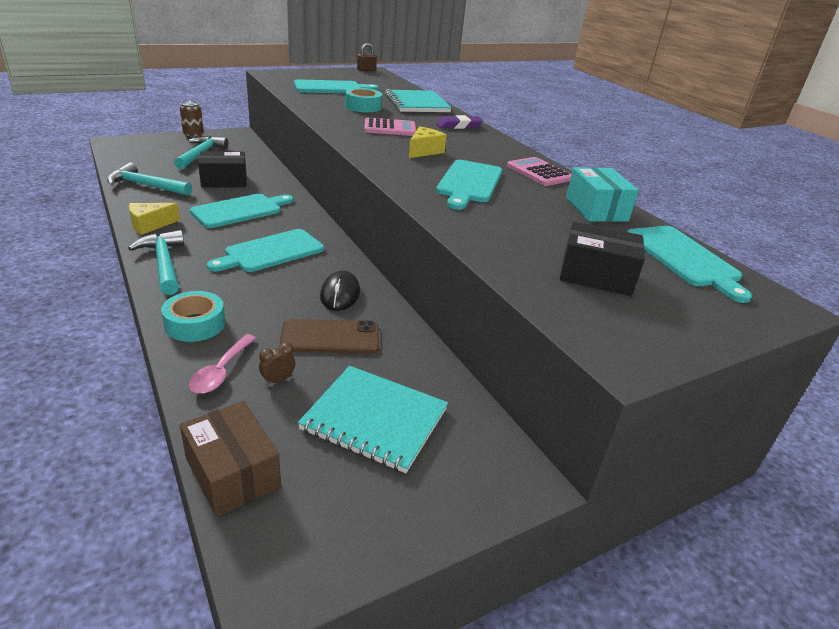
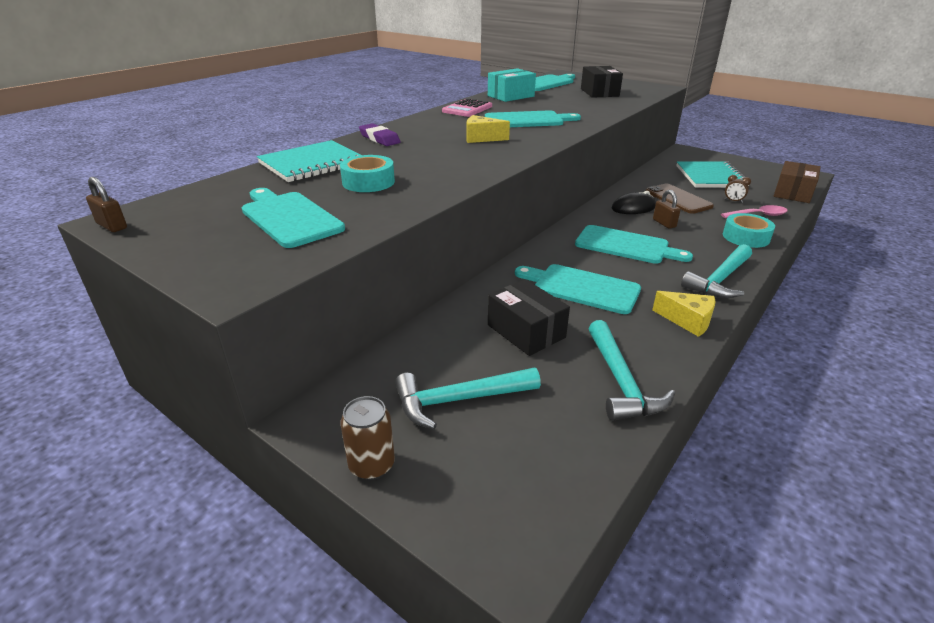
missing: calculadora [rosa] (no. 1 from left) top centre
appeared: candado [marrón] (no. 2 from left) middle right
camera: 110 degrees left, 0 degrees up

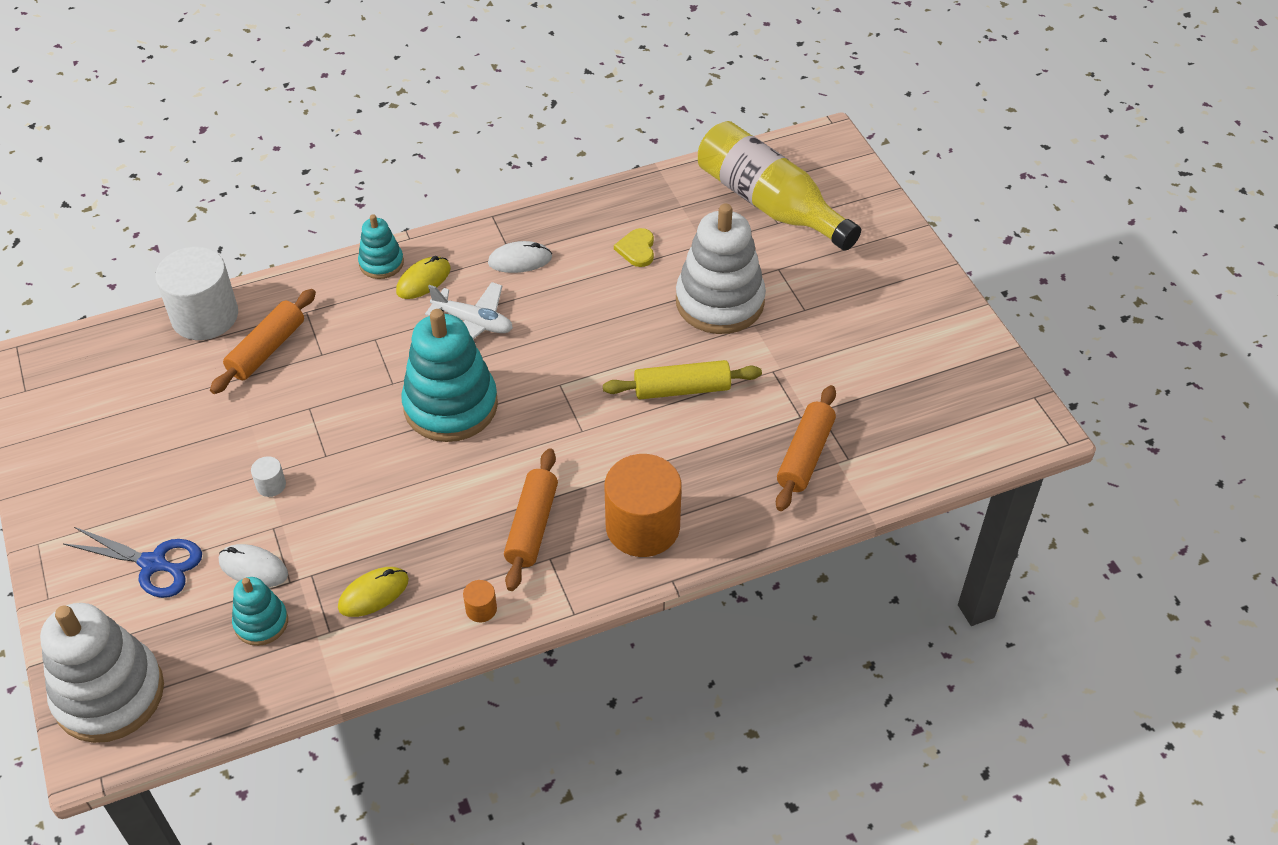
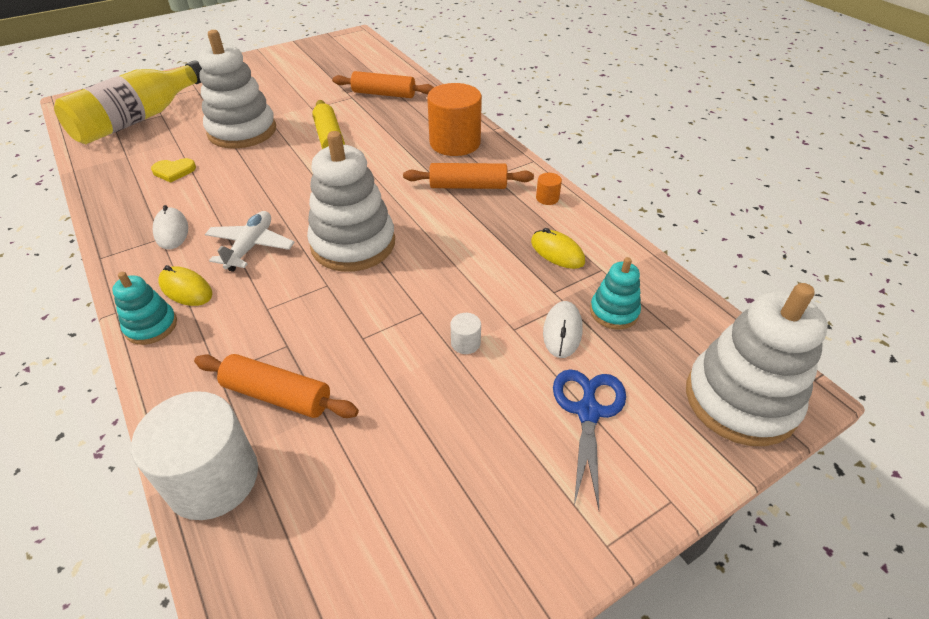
colour: juguete apilable [turquesa] (no. 3 from left) centre to juguete apilable [blanco] (no. 2 from left) top centre
camera: 100 degrees left, 5 degrees down

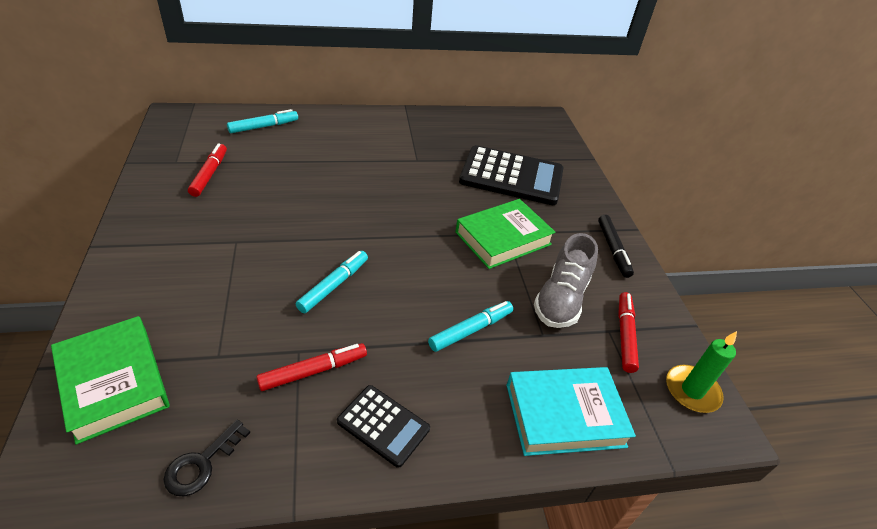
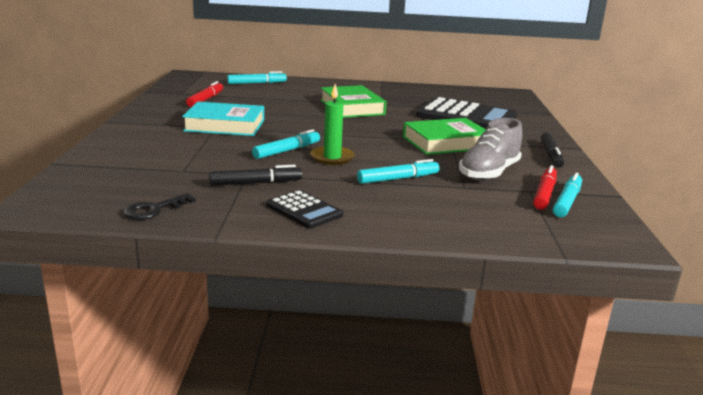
appeared: rotulador [turquesa] (no. 4 from left) middle right
relocated: libro [verde] (no. 1 from left) bottom left to top centre; vela [verde] bottom right to top centre; libro [turquesa] bottom centre to top left
colour: rotulador [rojo] (no. 2 from left) bottom centre to rotulador [negro] (no. 1 from left) centre
camera: 15 degrees right, 20 degrees down

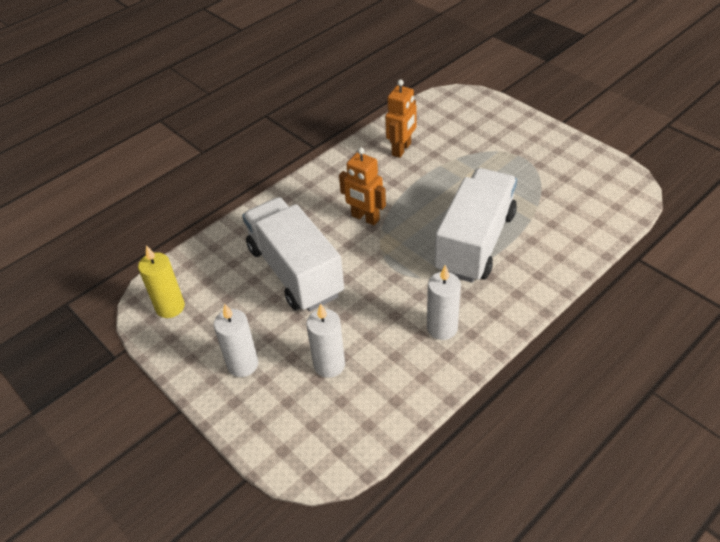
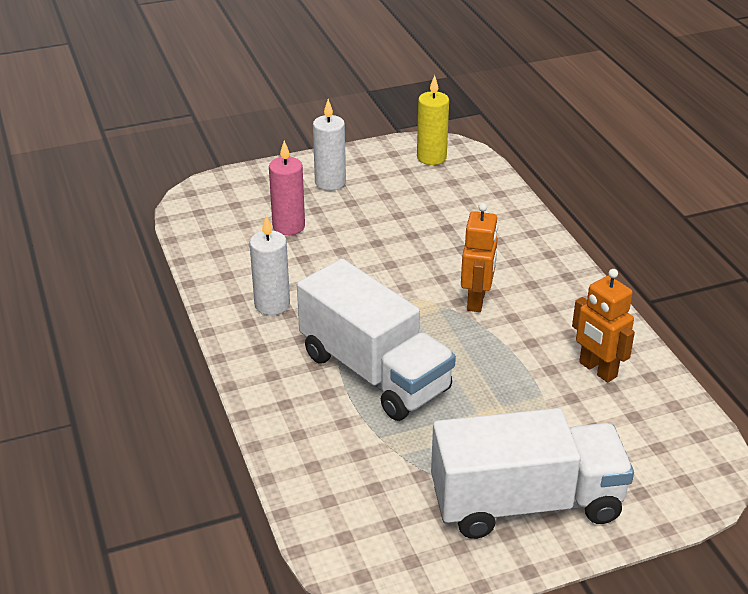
relocated: camión [blanco] (no. 1 from left in the first image) centre to camión [blanco] (no. 2 from left) bottom right
colour: vela [blanco] (no. 2 from left) centre to vela [rosa] top centre
spun: robot [naranja] (no. 1 from left) centre = centre 135 degrees clockwise
camera: 110 degrees right, 10 degrees down

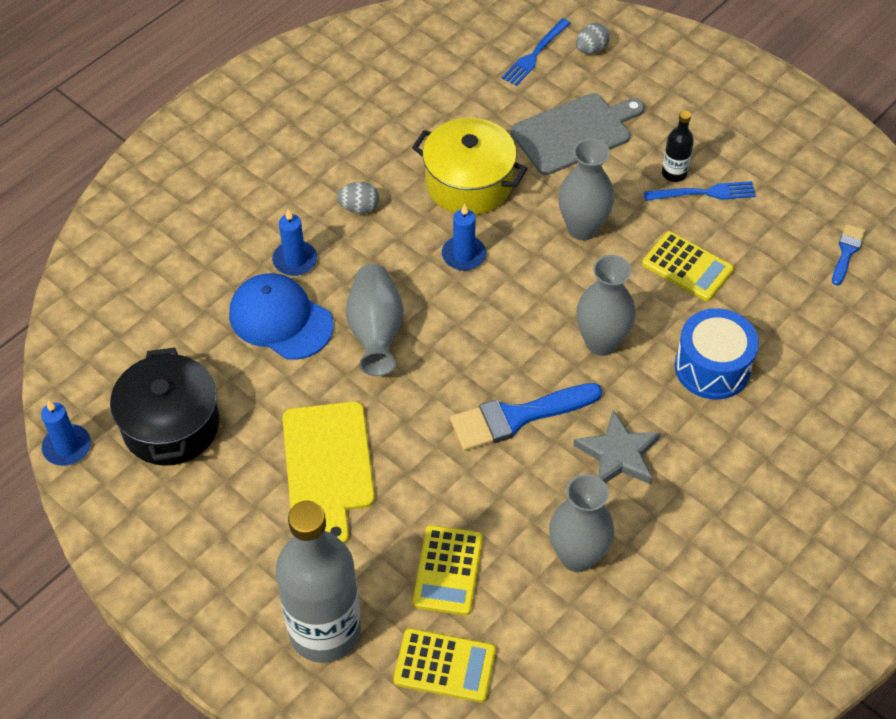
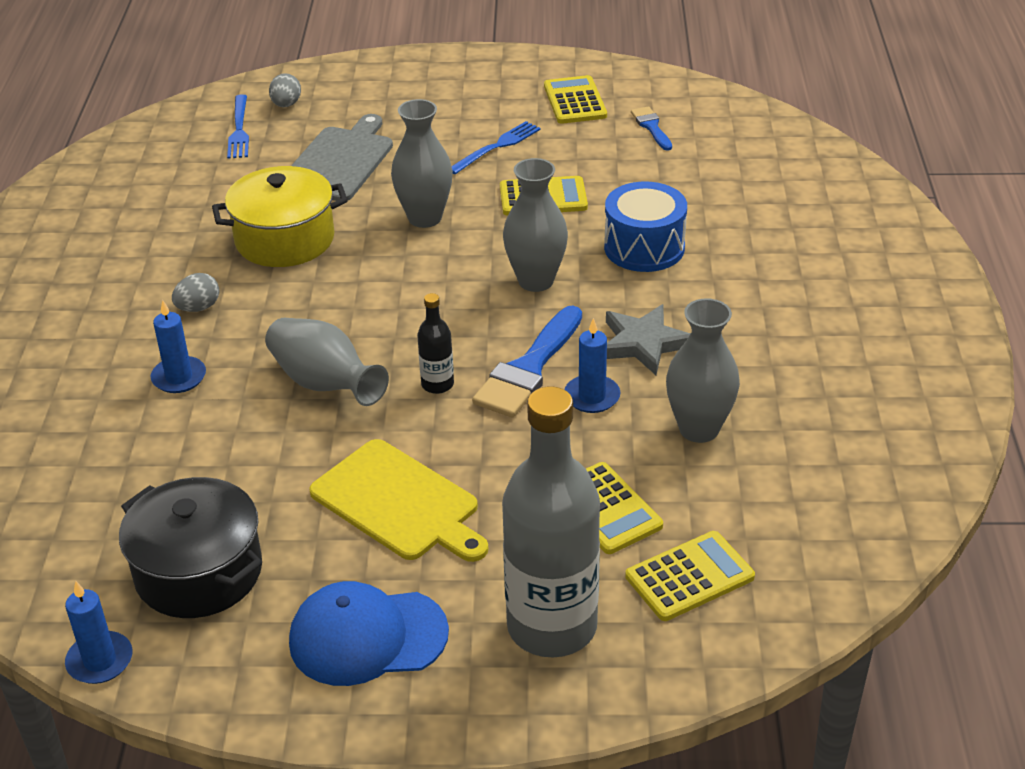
appeared: calculadora [amarillo] (no. 2 from left) top centre
relocated: botella [negro] top right to centre; vela [azul] (no. 3 from left) top centre to centre; gorra [azul] middle left to bottom centre
camera: 40 degrees left, 15 degrees down

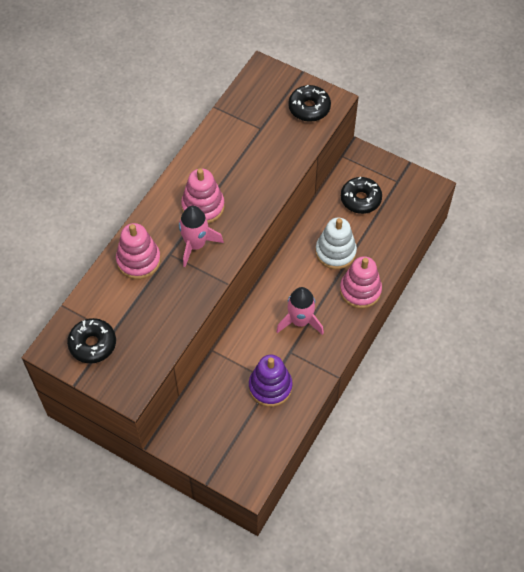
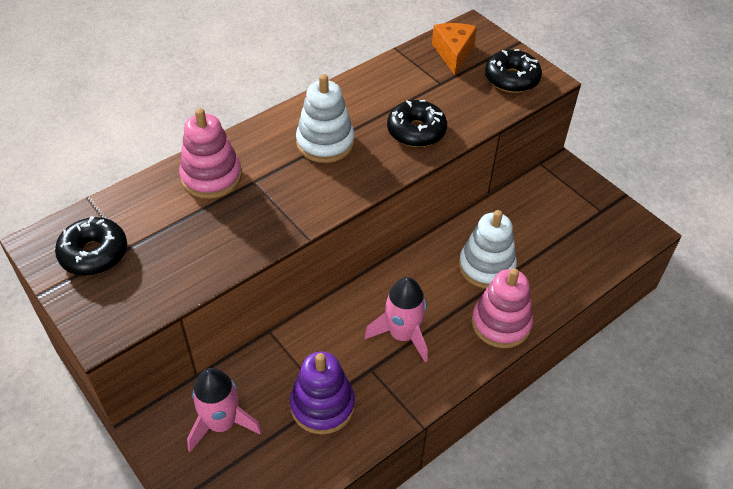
appeared: queso [naranja] top centre
relocated: rosquilla [negro] (no. 3 from left in the first image) middle right to rosquilla [negro] (no. 2 from left) top centre; cohete [rosa] (no. 1 from left) centre to bottom left
colour: juguete apilable [rosa] (no. 2 from left) centre to juguete apilable [blanco] (no. 1 from left) top centre
camera: 20 degrees right, 10 degrees down

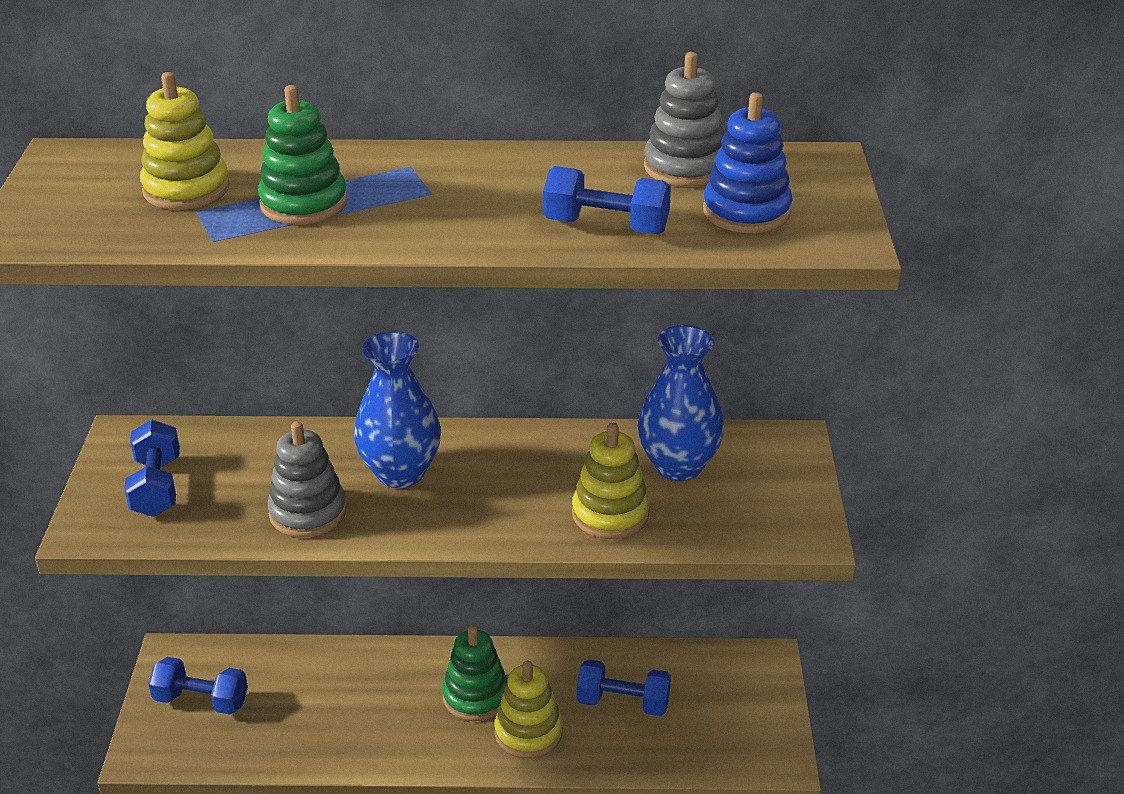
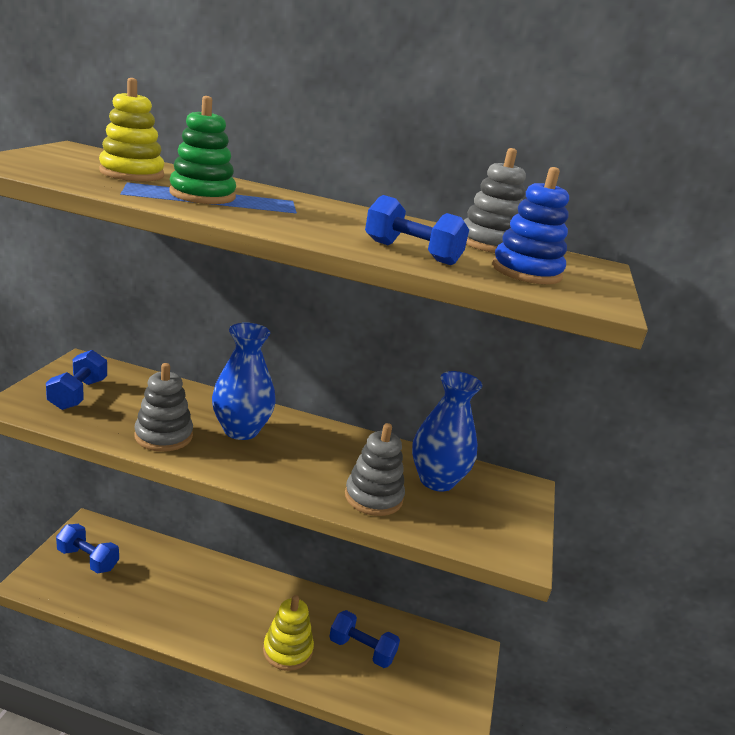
missing: juguete apilable [verde] (no. 2 from left) bottom centre
colour: juguete apilable [amarillo] (no. 3 from left) centre to juguete apilable [gris] (no. 2 from left) centre
camera: 10 degrees right, 10 degrees down

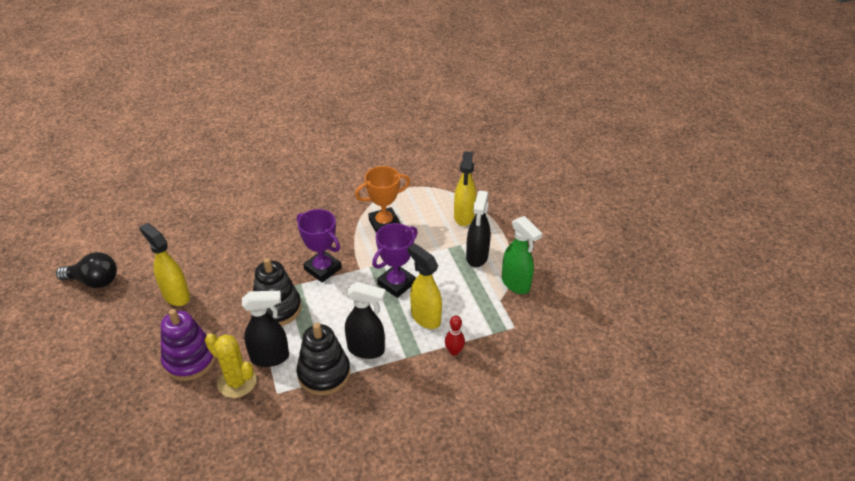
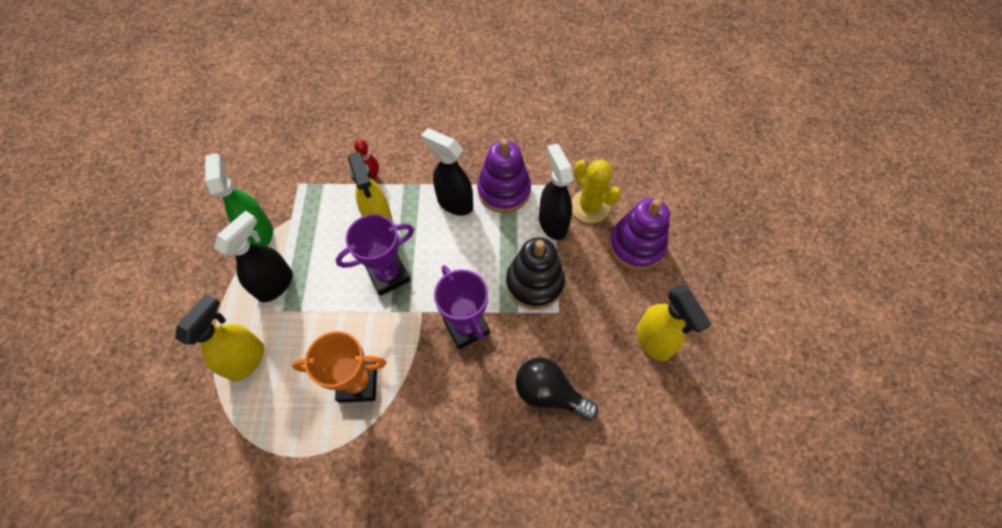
relocated: bombilla [negro] middle left to bottom centre
colour: juguete apilable [negro] (no. 2 from left) bottom centre to juguete apilable [morado] (no. 1 from left) centre
spun: pulverizador [negro] (no. 1 from left in the first image) bottom left = centre 60 degrees clockwise
camera: 160 degrees left, 20 degrees up

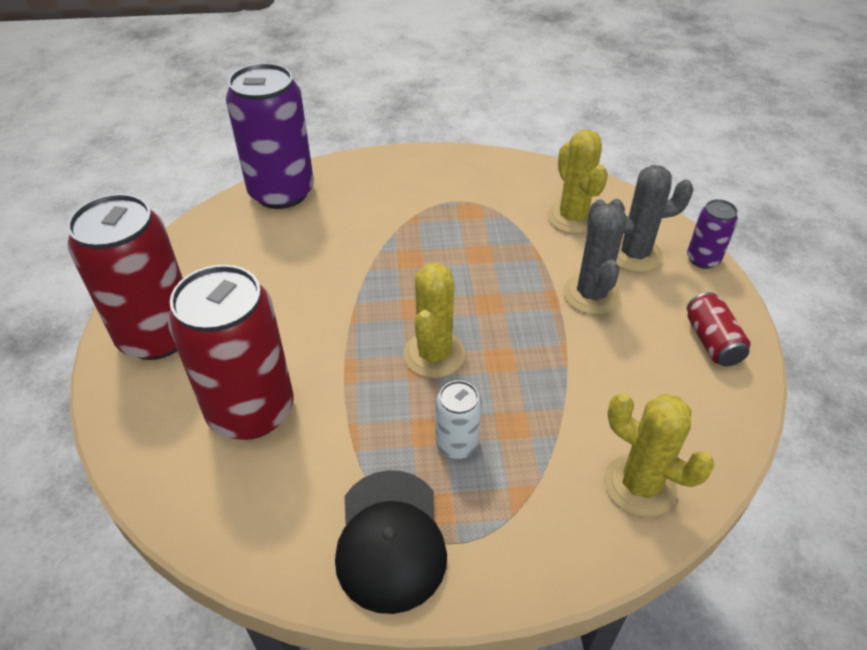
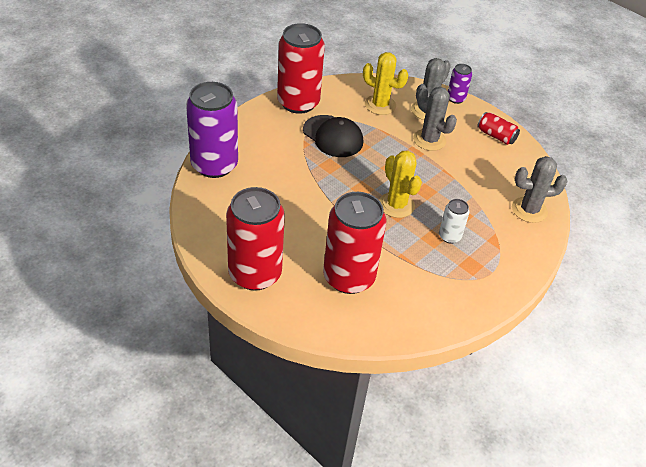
appeared: lata [rojo] (no. 2 from left) top centre
relocated: gorra [negro] bottom centre to top centre
colour: cactus [amarillo] (no. 3 from left) bottom right to cactus [gris] (no. 3 from left) middle right
camera: 45 degrees left, 0 degrees up

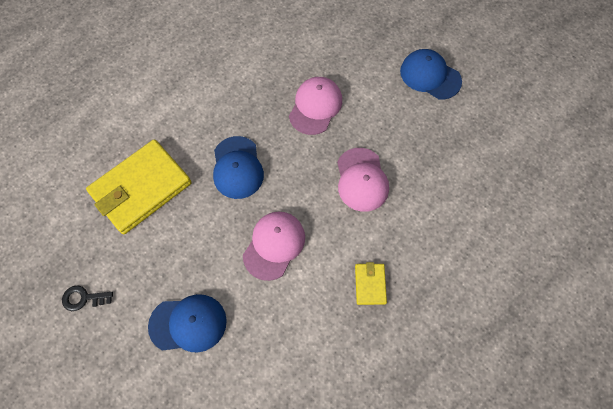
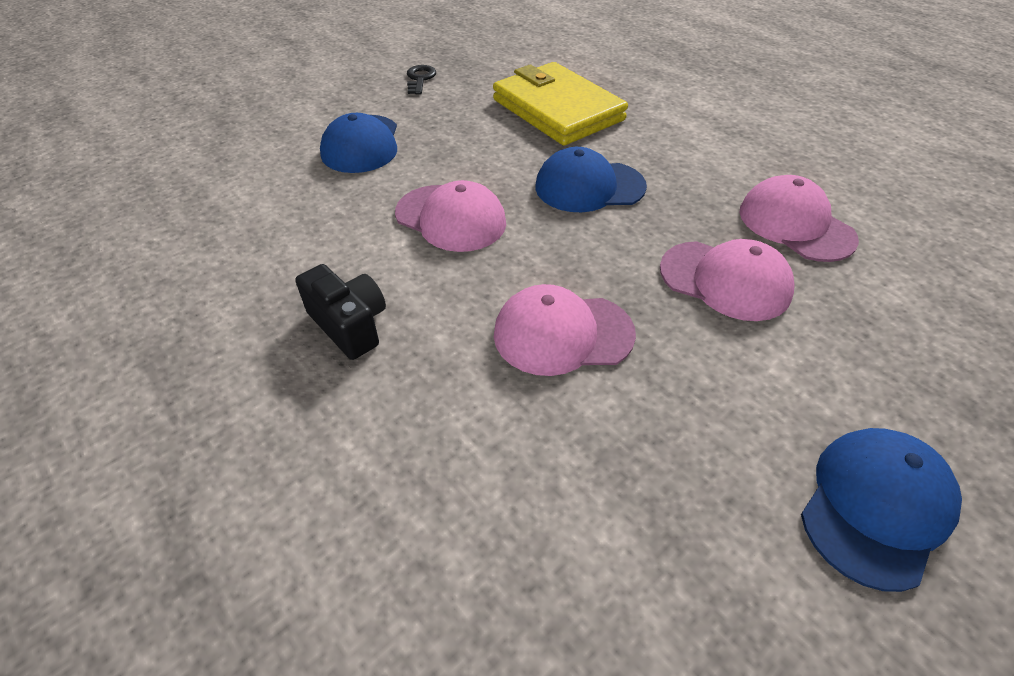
appeared: gorra [rosa] (no. 4 from left) top right
exchanged: cartera [amarillo] (no. 2 from left) bottom centre to cámara [negro] centre
camera: 95 degrees right, 20 degrees down

